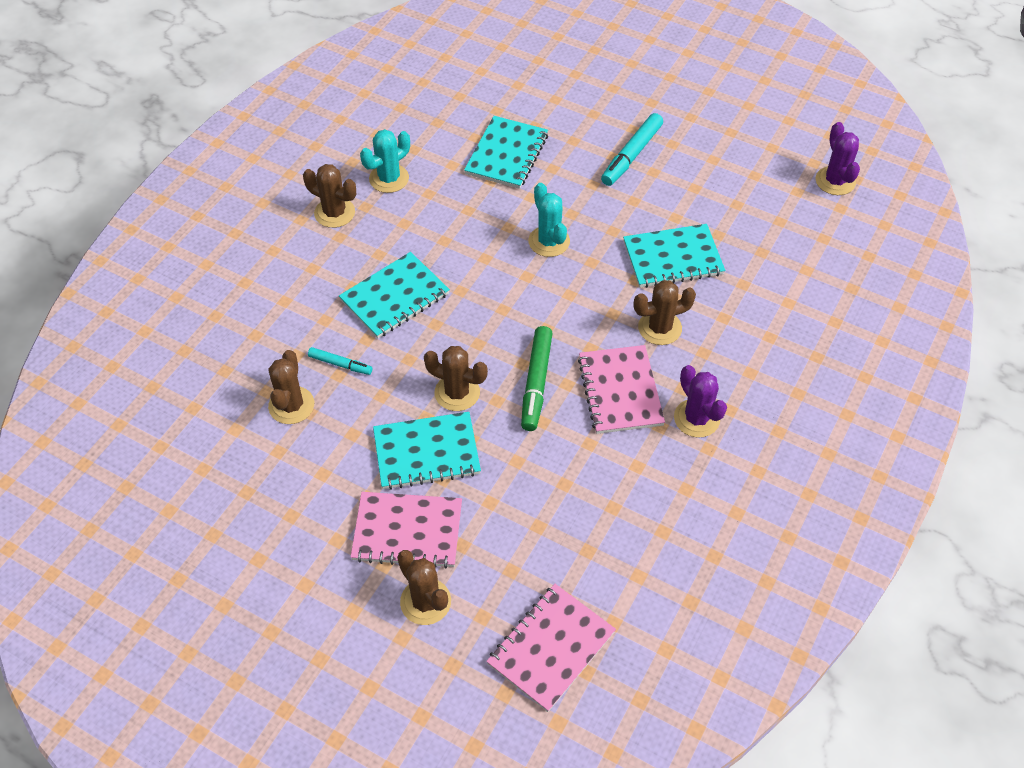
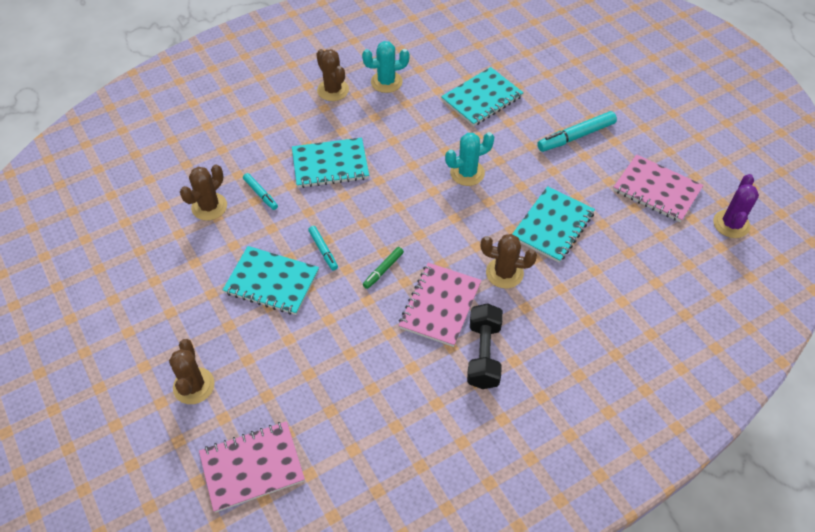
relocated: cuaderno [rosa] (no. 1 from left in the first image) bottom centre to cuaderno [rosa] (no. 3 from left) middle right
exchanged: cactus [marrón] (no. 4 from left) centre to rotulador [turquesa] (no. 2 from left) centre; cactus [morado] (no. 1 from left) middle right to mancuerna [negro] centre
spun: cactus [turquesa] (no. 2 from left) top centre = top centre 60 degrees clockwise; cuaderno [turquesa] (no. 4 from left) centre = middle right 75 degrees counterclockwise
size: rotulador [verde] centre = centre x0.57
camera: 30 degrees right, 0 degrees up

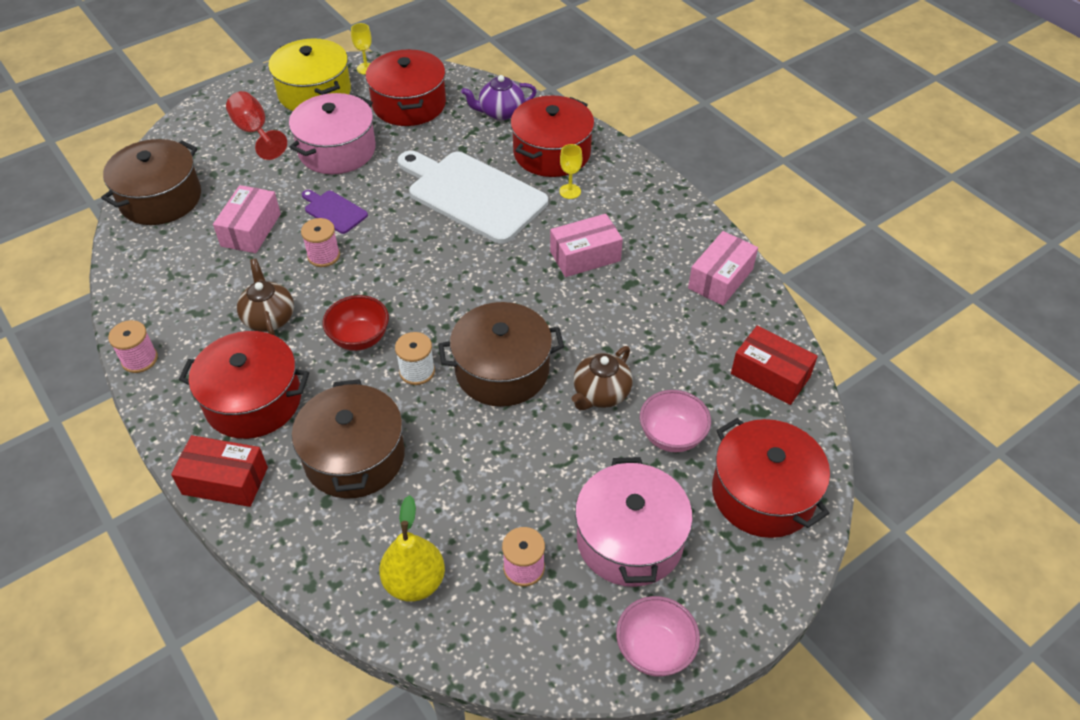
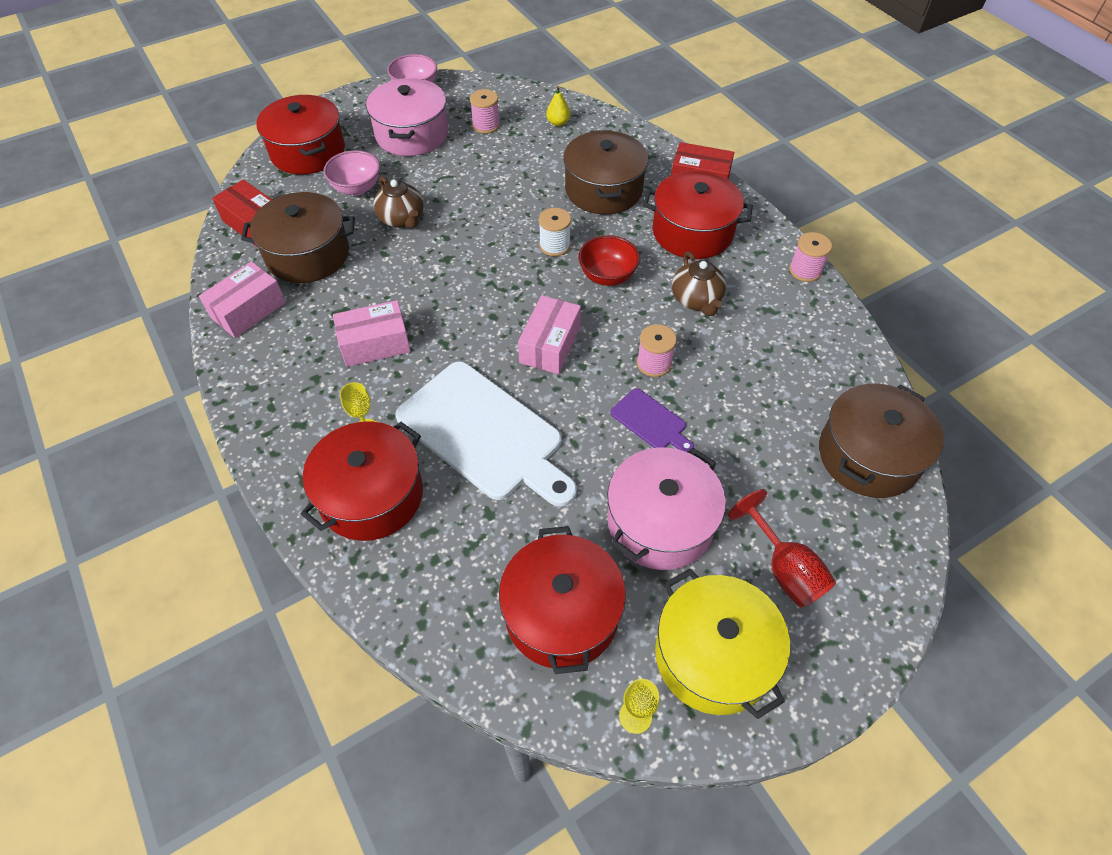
missing: tetera [morado] top centre
relocated: caja [rosa] (no. 1 from left in the first image) top left to caja [rosa] (no. 3 from left) centre; olla [marrón] (no. 3 from left in the first image) centre to olla [marrón] (no. 1 from left) top left
spun: tetera [marrón] (no. 2 from left in the first image) centre = top centre 105 degrees clockwise
size: pera [amarillo] bottom centre = top centre x0.57
camera: 175 degrees left, 5 degrees up

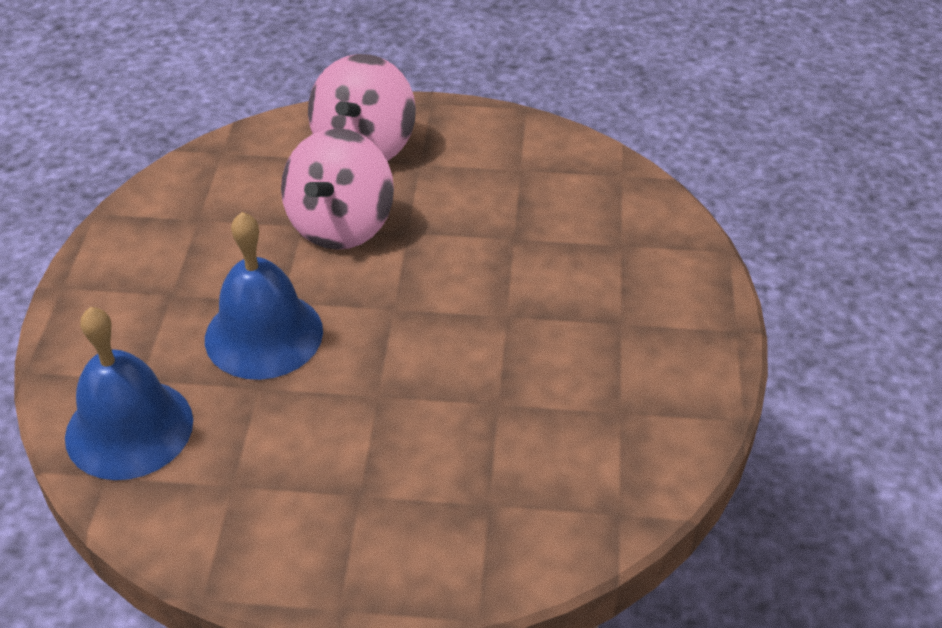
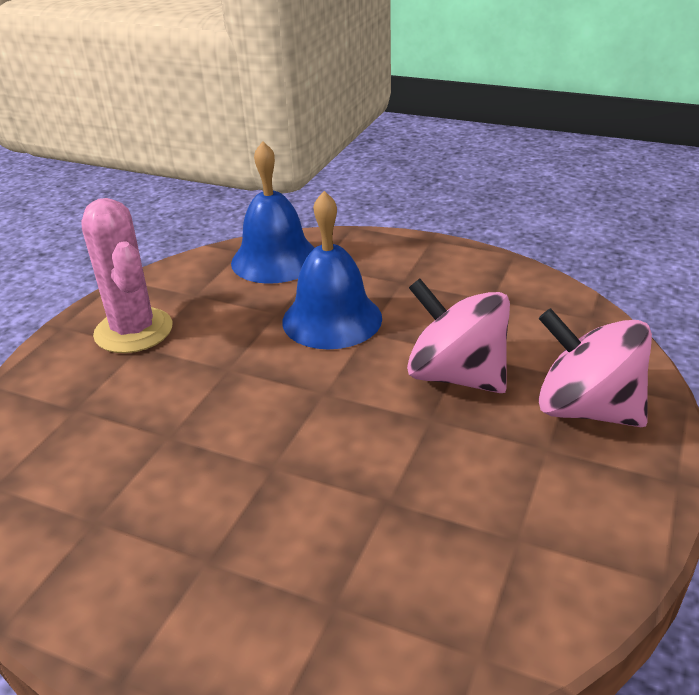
appeared: cactus [rosa] middle left
camera: 110 degrees right, 10 degrees down

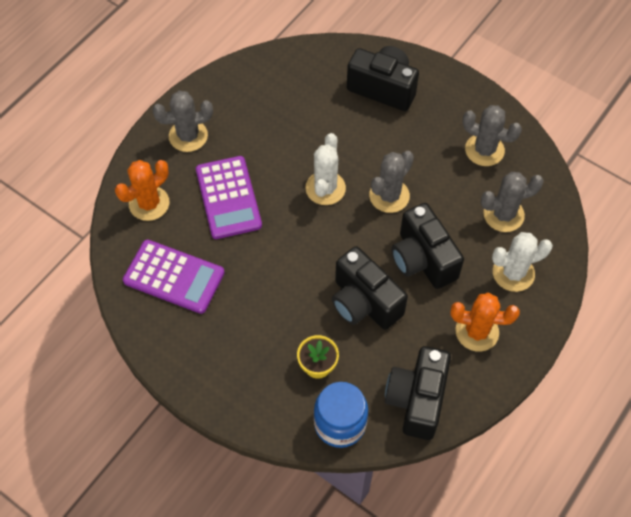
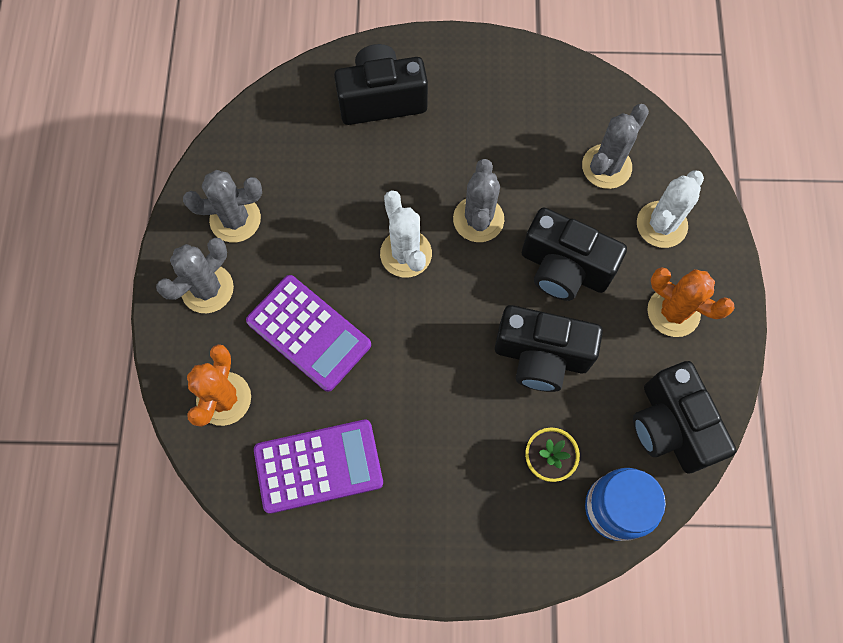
relocated: cactus [gris] (no. 3 from left in the first image) top right to cactus [gris] (no. 2 from left) top left
spun: cactus [naranja] (no. 2 from left) middle right = middle right 60 degrees clockwise
camera: 35 degrees left, 10 degrees up

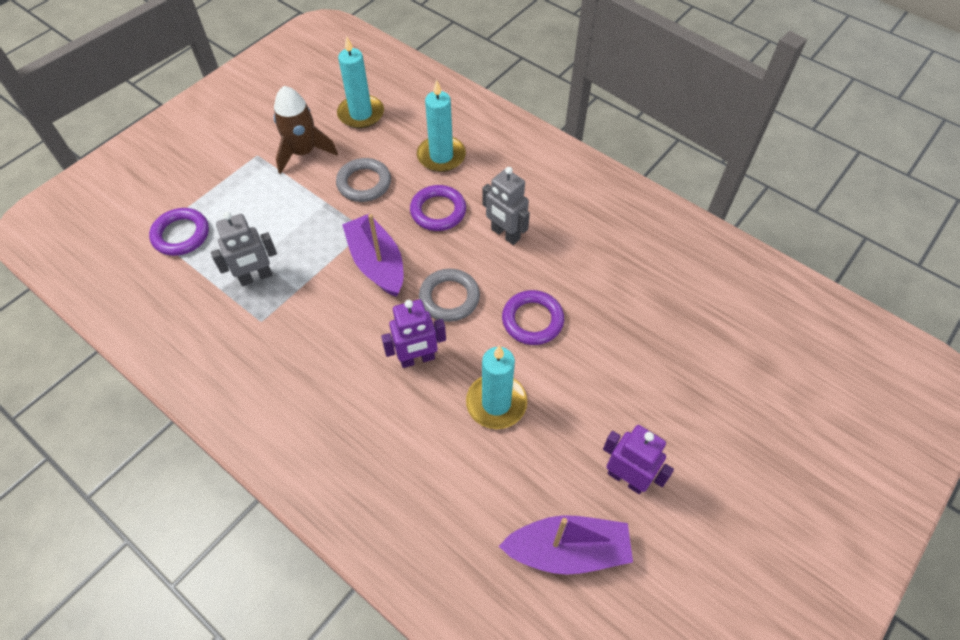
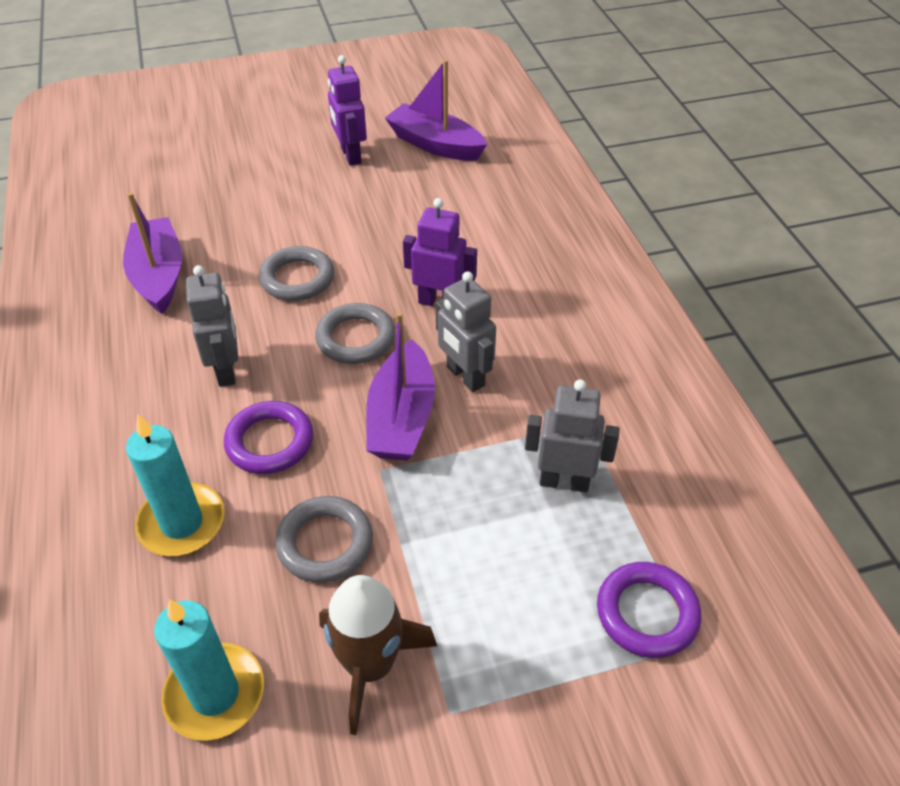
missing: vela [turquesa] (no. 3 from left) centre
appeared: barco [morado] (no. 1 from left) top left; robot [gris] (no. 2 from left) centre
colour: anillo [morado] (no. 3 from left) centre to anillo [gris] (no. 1 from left) middle left
camera: 145 degrees left, 10 degrees down

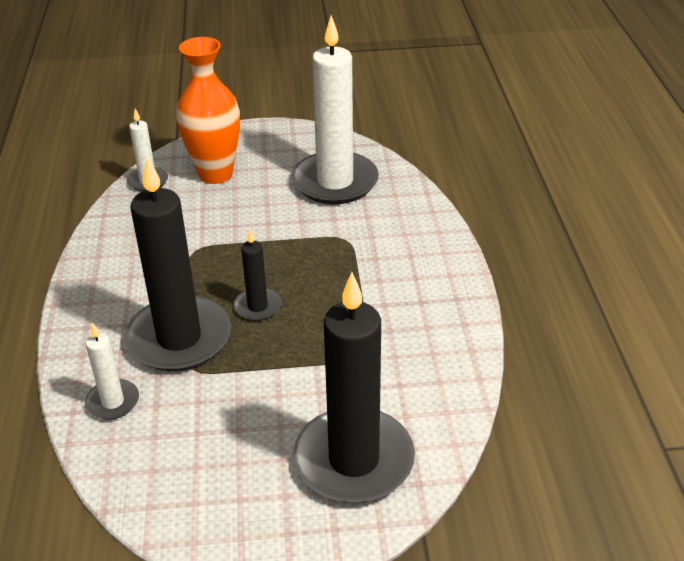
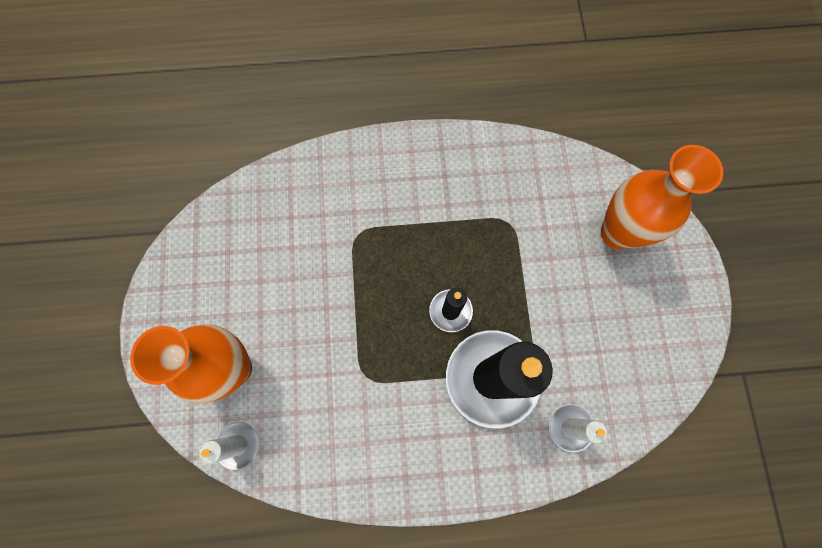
missing: vela [blanco] (no. 3 from left) top centre
exchanged: vela [negro] (no. 3 from left) bottom centre to florero [naranja] (no. 2 from left) middle right
camera: 90 degrees left, 35 degrees up

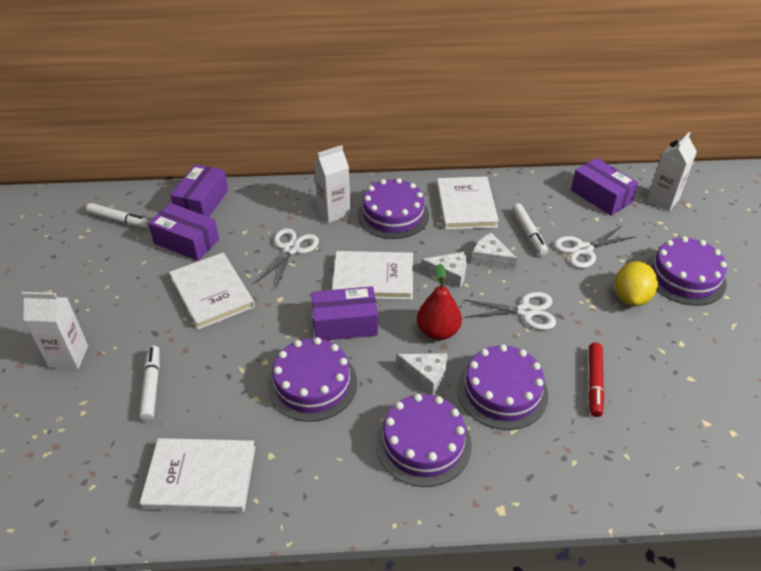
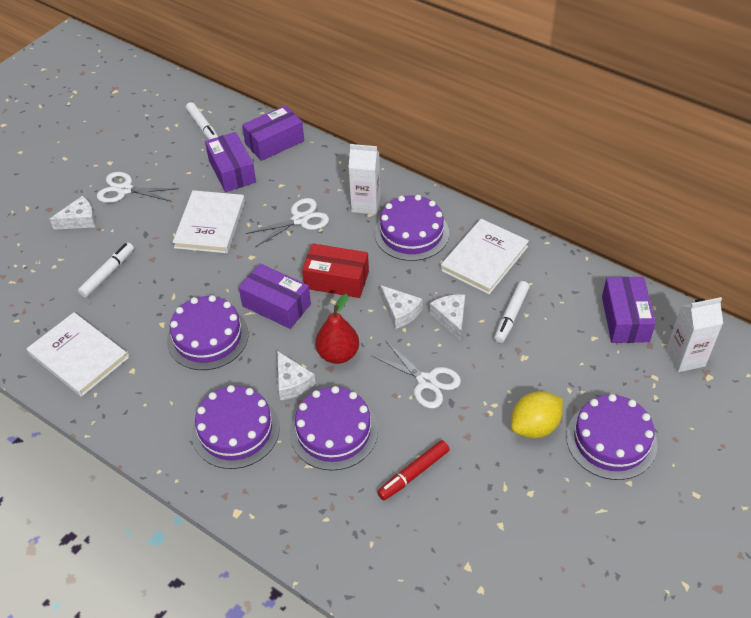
relocated: tijeras [blanco] (no. 3 from left in the first image) middle right to tijeras [blanco] (no. 1 from left) top left
exchanged: libro [blanco] (no. 3 from left) centre to caja [rojo] centre; cartón de leche [blanco] (no. 1 from left) middle left to queso [blanco] (no. 1 from left) middle left
camera: 40 degrees right, 5 degrees up

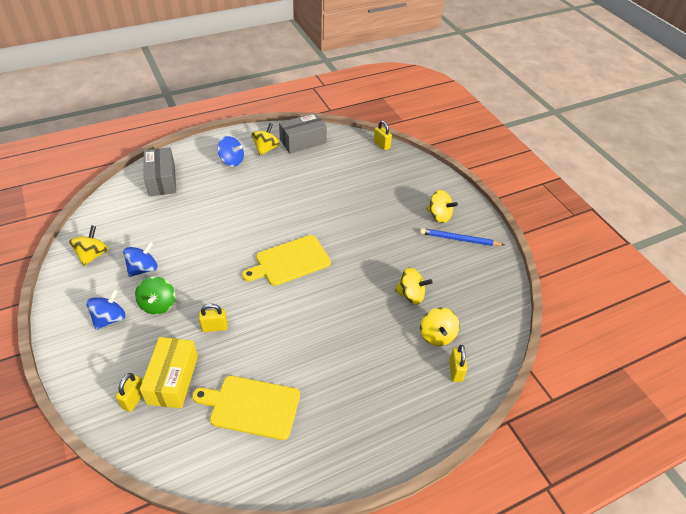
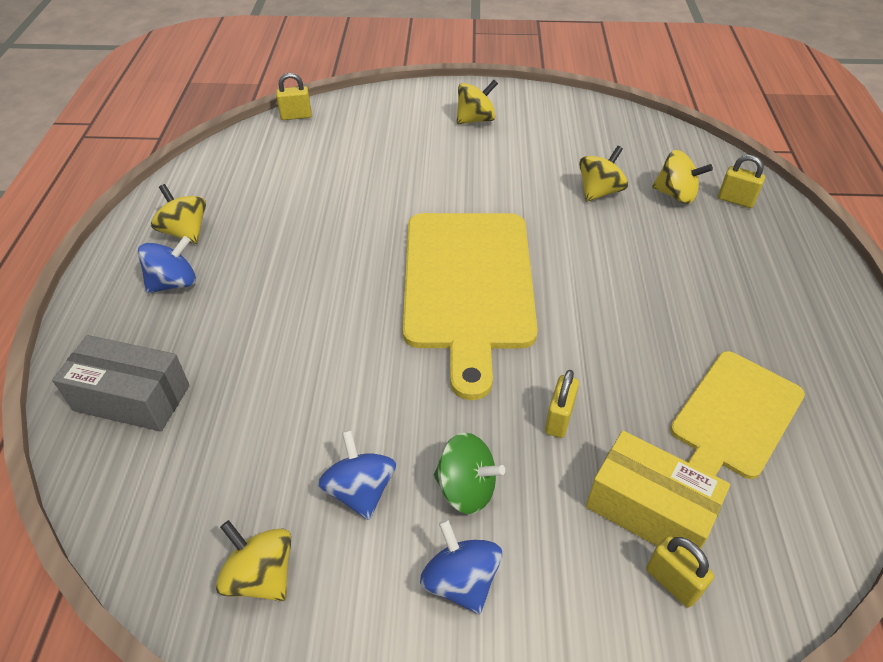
missing: caja [gris] (no. 2 from left) top centre; lápiz [azul] middle right
size: tabla de cortar [amarillo] (no. 2 from left in the first image) centre = centre x1.63
camera: 60 degrees left, 0 degrees up

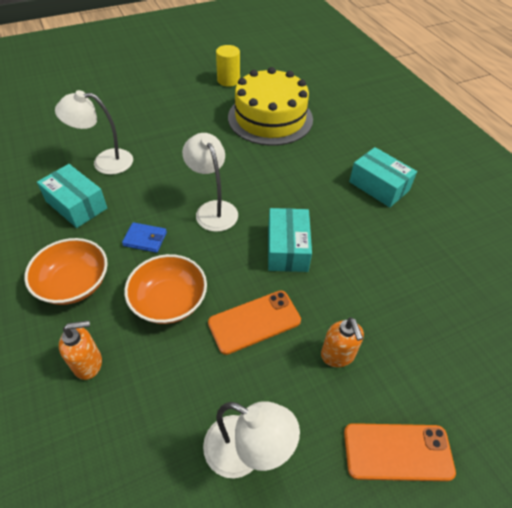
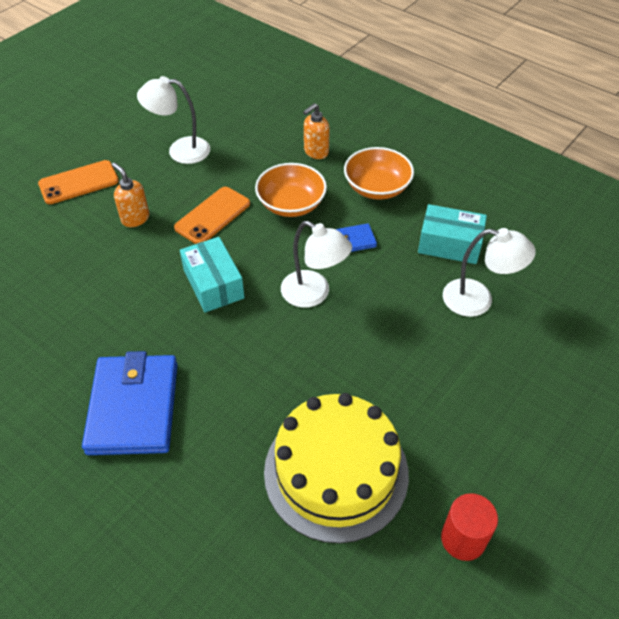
exchanged: caja [turquesa] (no. 3 from left) middle right to cartera [azul] (no. 1 from left) middle left
colour: cilindro [amarillo] top centre to cilindro [rojo] bottom right
spun: lámpara [blanco] (no. 1 from left in the first image) top left = middle right 45 degrees clockwise
camera: 155 degrees right, 0 degrees up

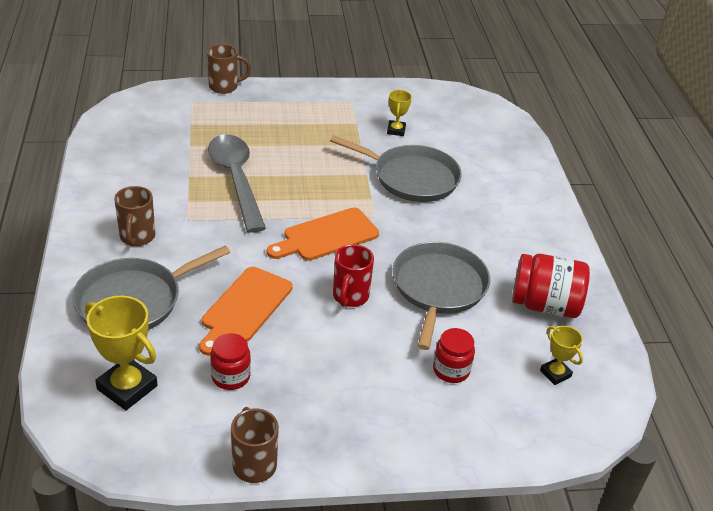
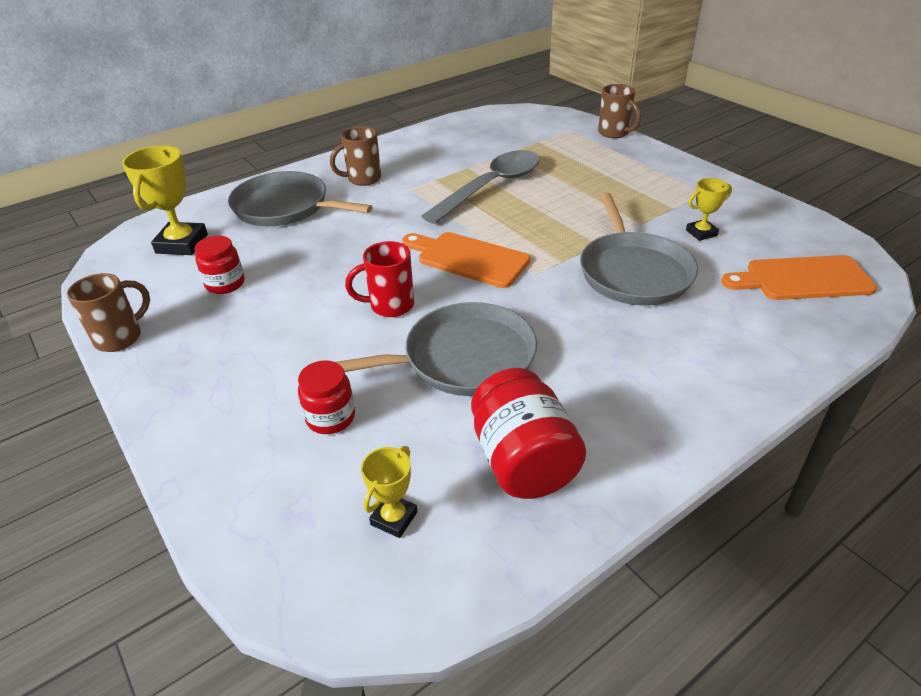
relocated: tabla de cortar [naranja] (no. 1 from left in the first image) centre to tabla de cortar [naranja] (no. 2 from left) middle right
camera: 65 degrees right, 0 degrees up

